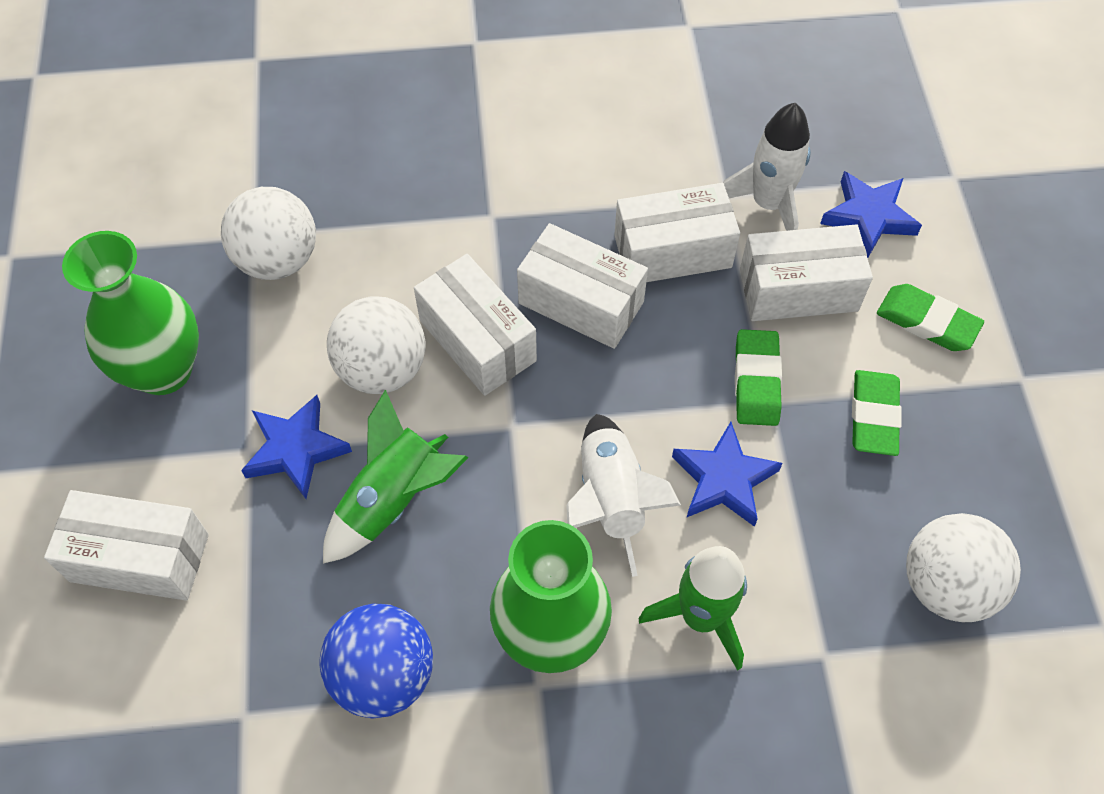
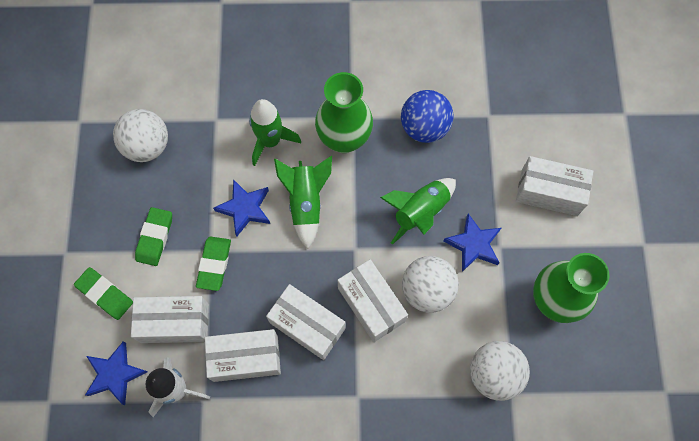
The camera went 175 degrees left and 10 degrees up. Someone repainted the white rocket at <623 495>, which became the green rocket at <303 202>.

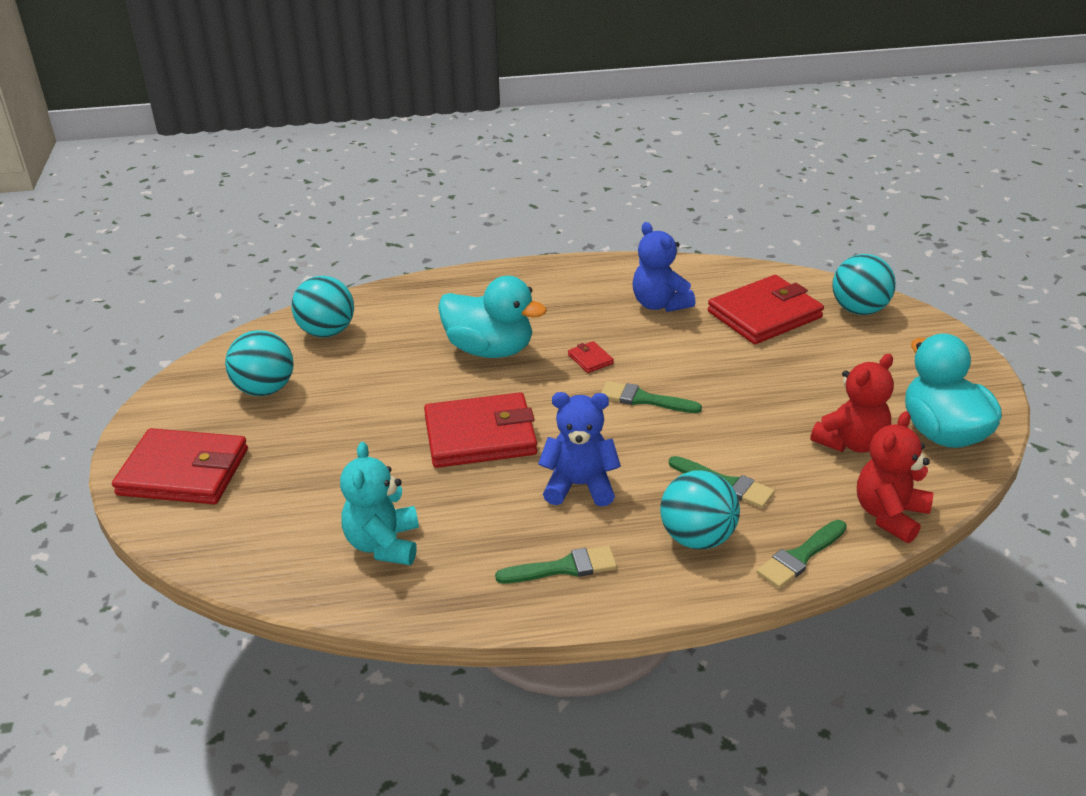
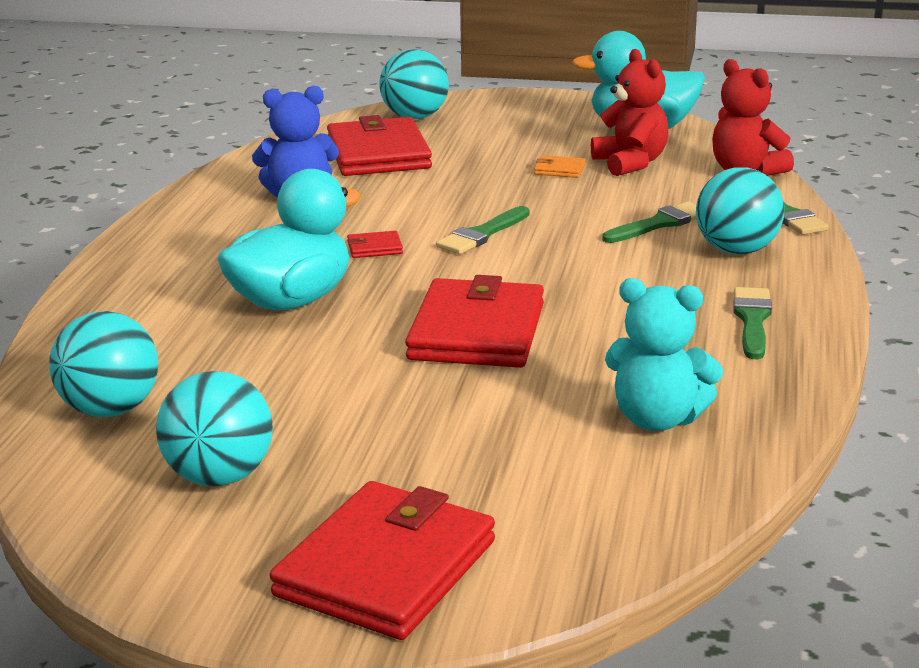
The camera went 70 degrees left and 10 degrees down. Someone took away the blue teddy bear at <579 449>. Someone put down the orange wallet at <560 166>.

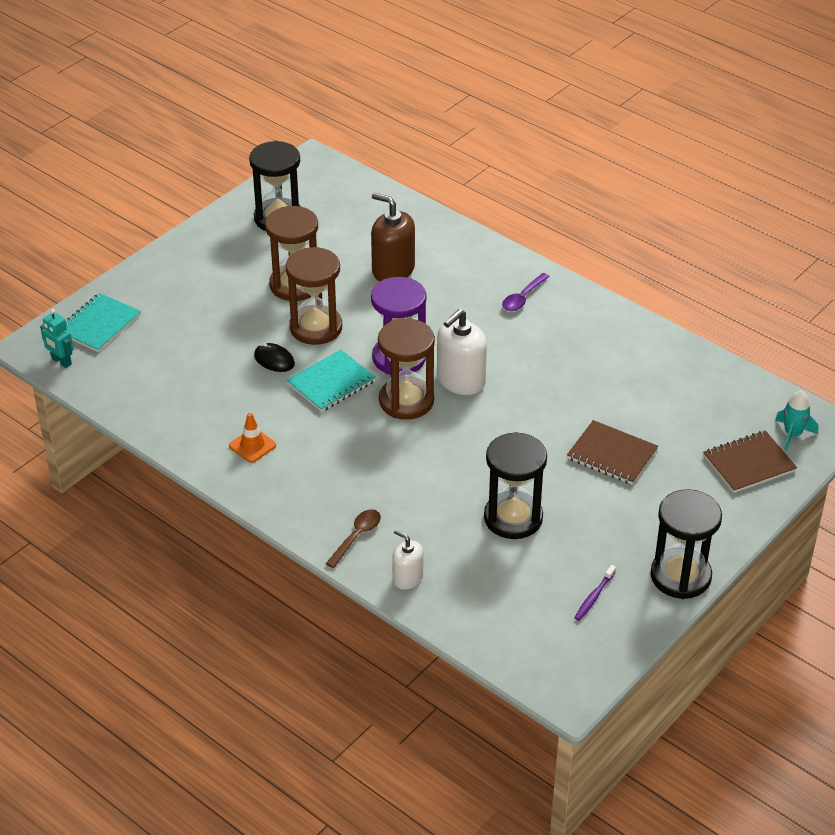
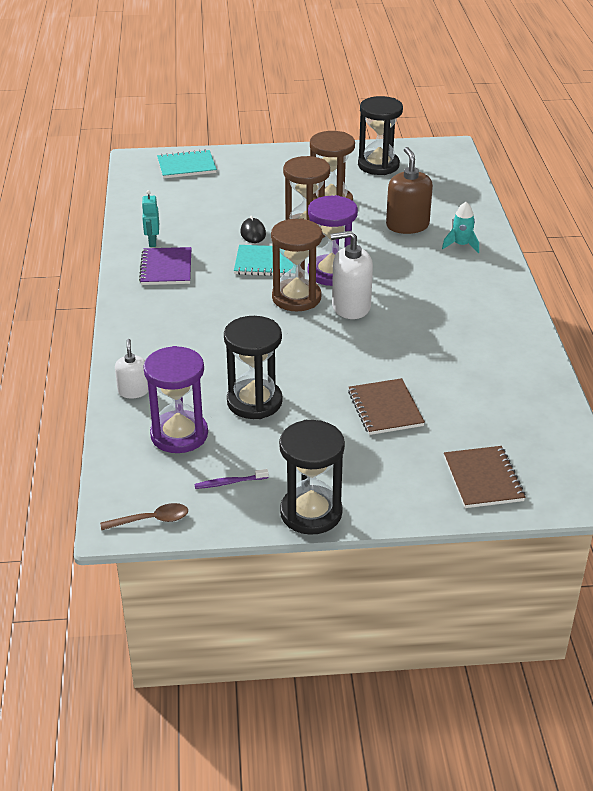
The camera went 45 degrees right and 5 degrees down. Someone carried the turquoise robot from <57 338> to <150 218>. Someone swapped the orange traffic cone at <252 438> for the purple notebook at <165 266>. Someone carried the brown spoon from <353 538> to <144 516>. Someone took away the purple spoon at <526 292>. Someone rotated the brown notebook at <750 462> by 60 degrees clockwise. Someone carried the turquoise rocket from <796 420> to <460 227>. Someone put down the purple hourglass at <175 399>.

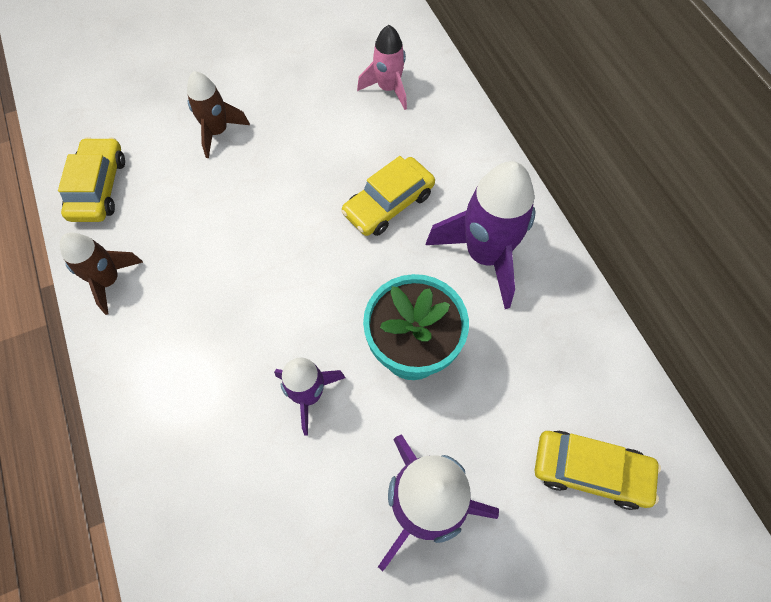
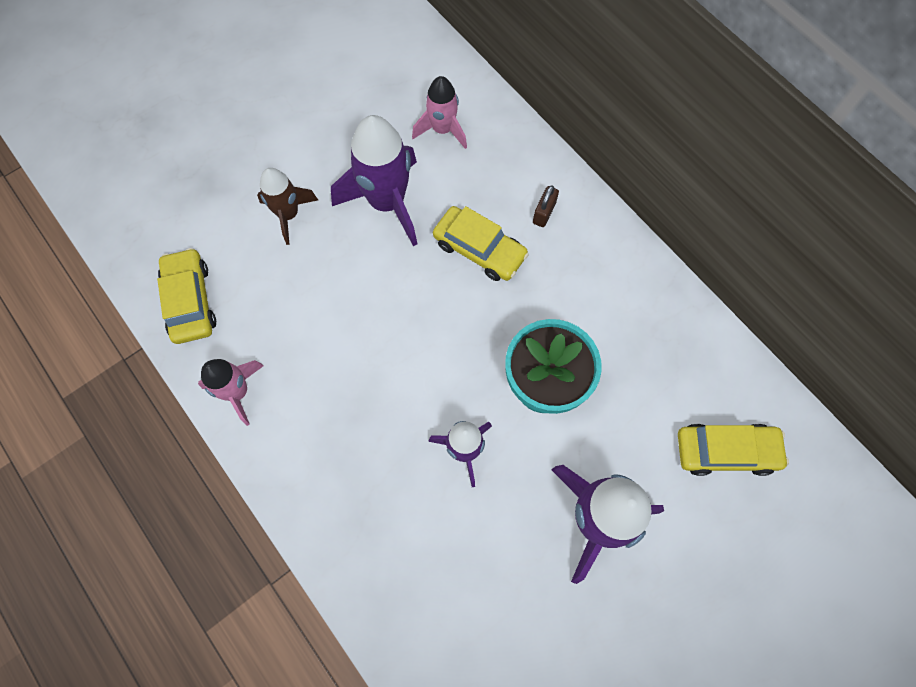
The camera went 15 degrees left and 5 degrees up. Someone repainted the brown rocket at <101 273>, which became the pink rocket at <231 392>. Someone rotated the yellow car at <388 196> by 90 degrees counterclockwise. Someone carried the purple rocket from <480 235> to <374 180>. Someone put down the brown padlock at <546 206>.

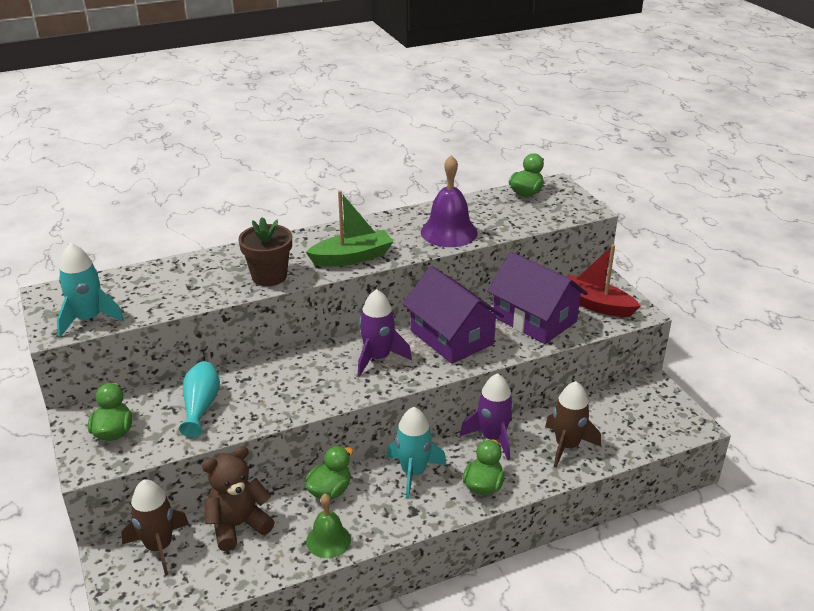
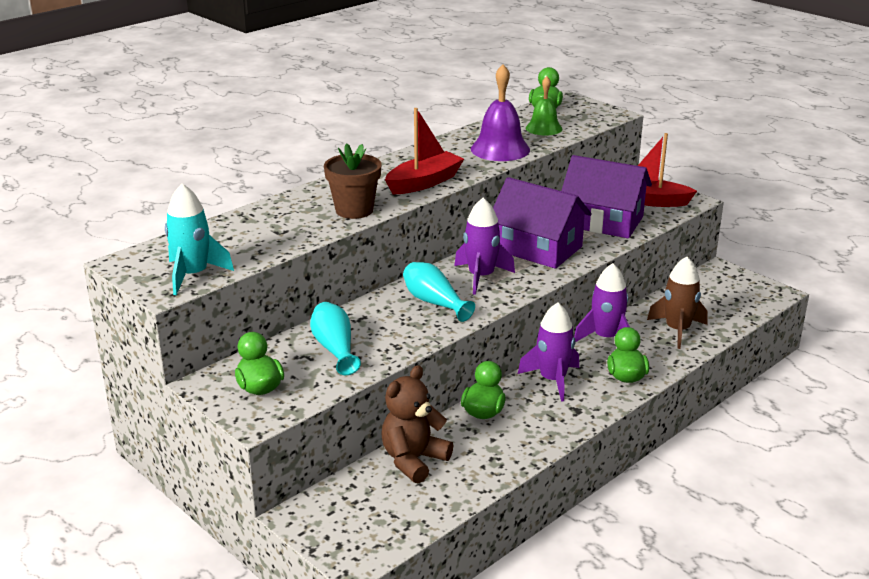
The camera went 20 degrees left and 5 degrees down. Someone took away the brown rocket at <155 527>. Someone repainted the green boat at <350 229>, which became the red boat at <424 151>. Someone carried the green bell from <328 526> to <544 106>. Someone repainted the turquoise rocket at <417 452>, which became the purple rocket at <548 352>. Someone put down the turquoise vase at <439 292>.

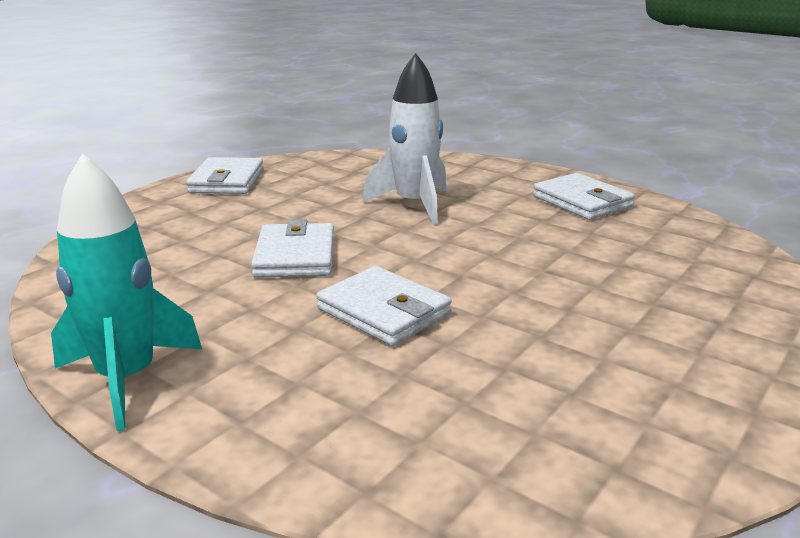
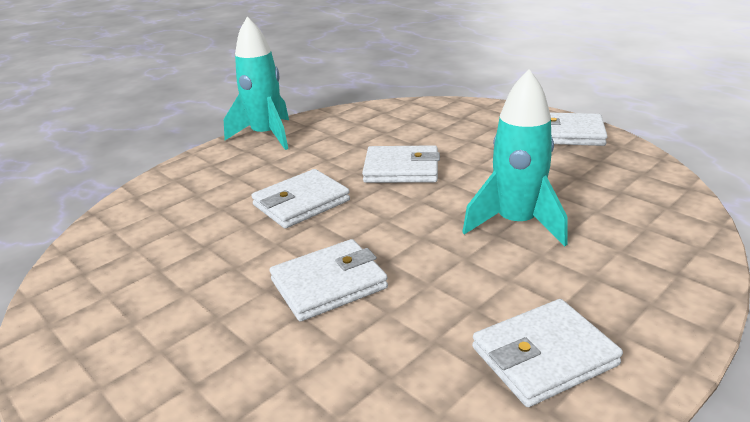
The camera went 100 degrees right and 5 degrees up. Someone repainted the white rocket at <404 139>, which became the turquoise rocket at <515 157>. Someone put down the white wallet at <329 280>.

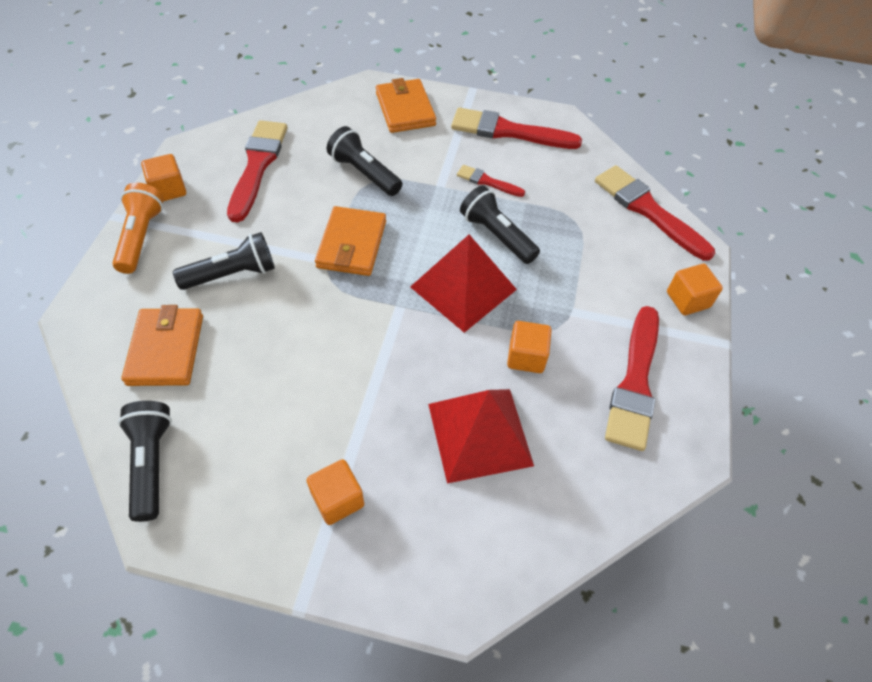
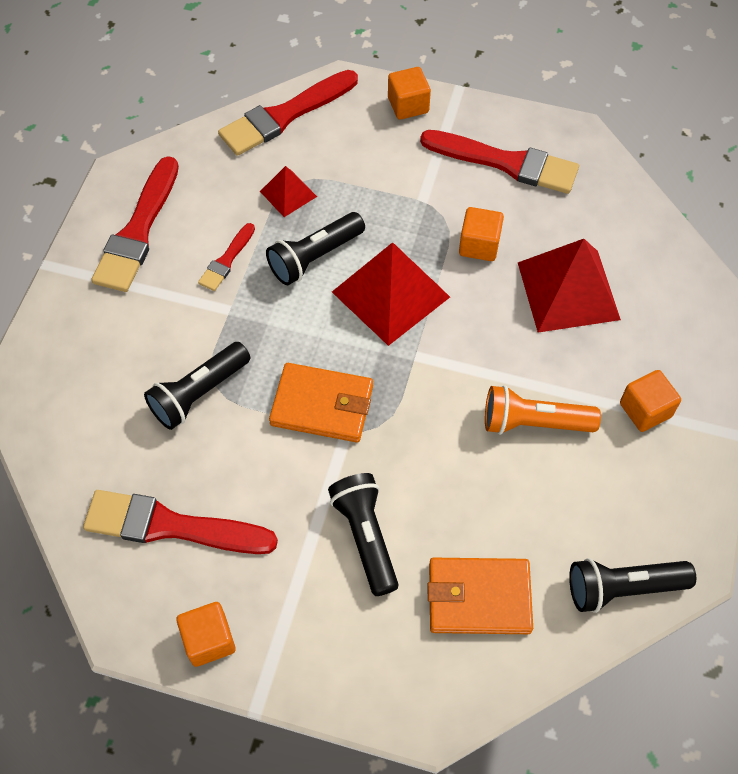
The camera went 85 degrees left and 5 degrees up. Someone carried the orange flashlight from <138 228> to <543 410>. Someone took away the orange wallet at <406 105>. Someone put down the red pyramid at <288 191>.

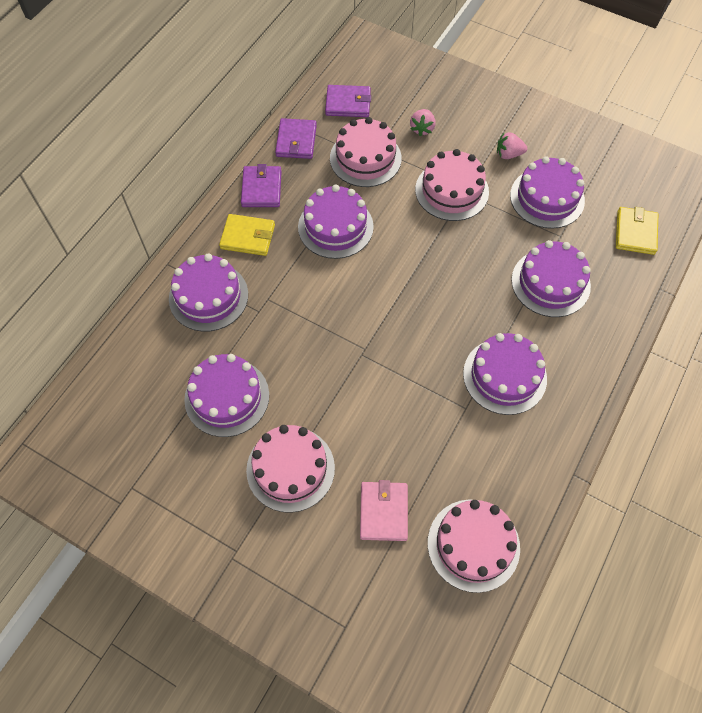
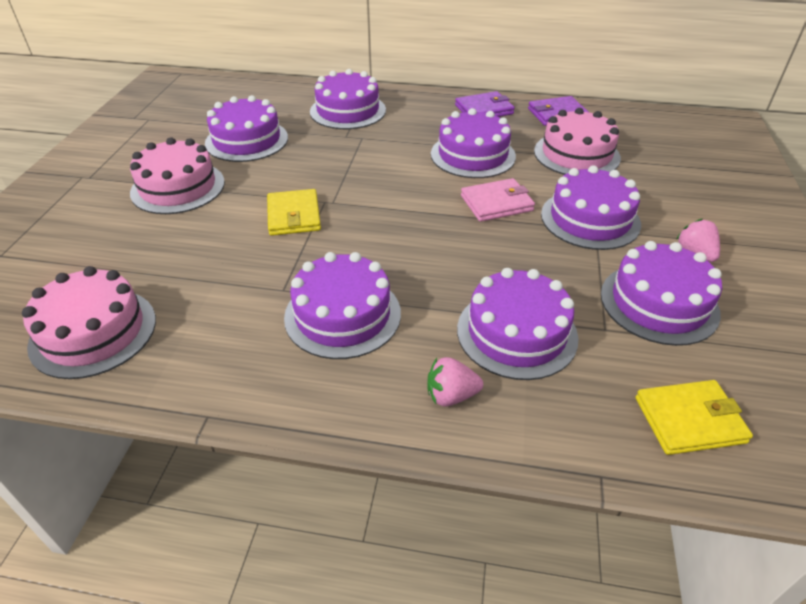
The camera went 70 degrees right and 20 degrees down. Someone carried the yellow wallet from <247 235> to <294 212>. Someone took away the purple wallet at <348 101>. Someone carried the pink wallet from <384 510> to <498 200>. Someone carried the pink strawberry from <423 122> to <455 382>. Someone repainted the pink cake at <452 185>, which became the purple cake at <591 207>.

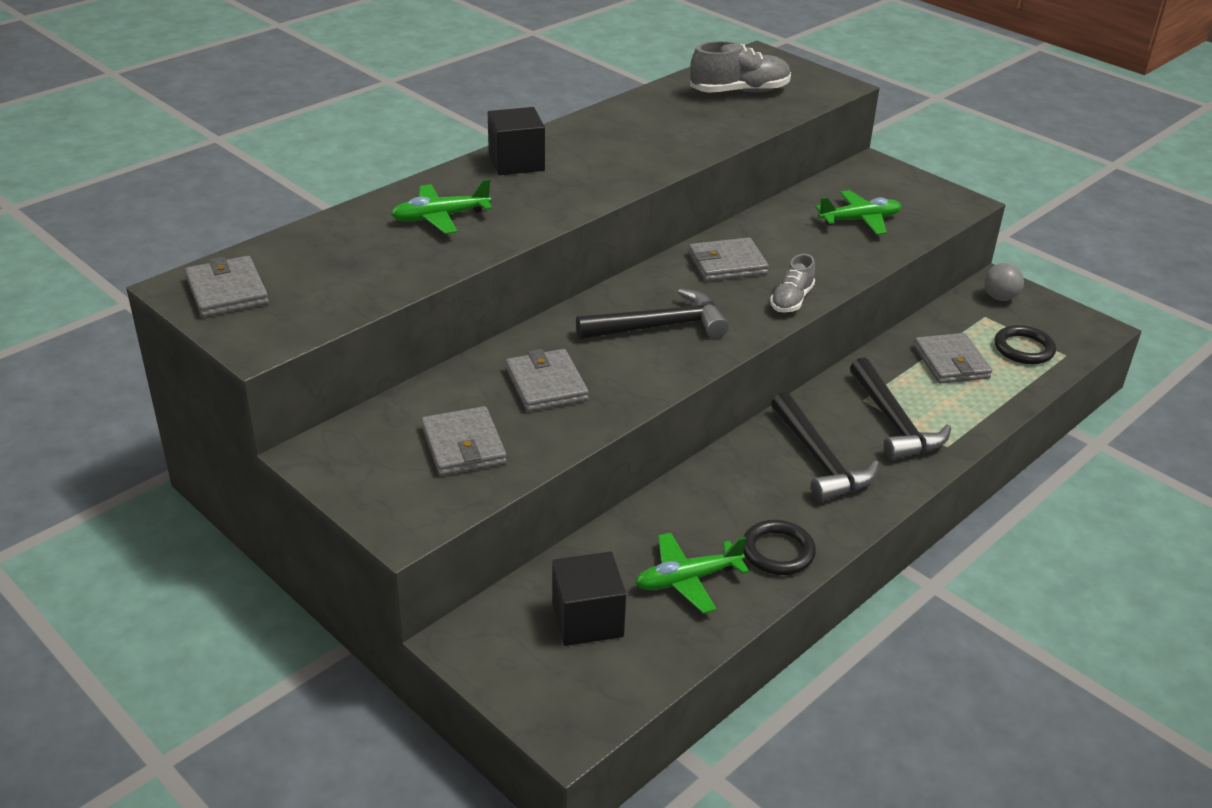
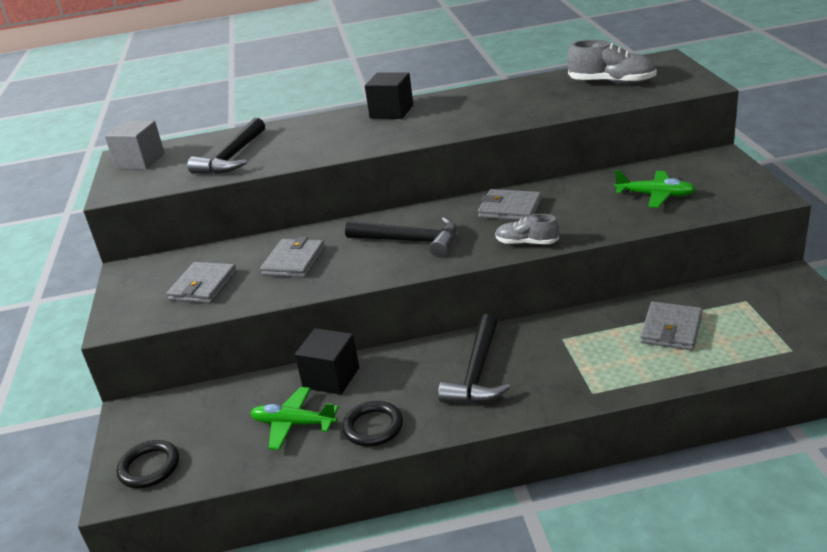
The camera went 40 degrees right and 5 degrees down. Someone swapped the grey wallet at <227 286> for the grey cube at <135 145>. Someone took away the green plane at <441 206>. Someone carried the black cube from <589 598> to <327 361>. Someone rotated the grey shoe at <792 283> by 45 degrees clockwise. Someone carried the black hammer from <900 409> to <226 146>. Someone took away the grey ball at <1004 282>. Someone carried the black ring from <1025 344> to <148 464>.

